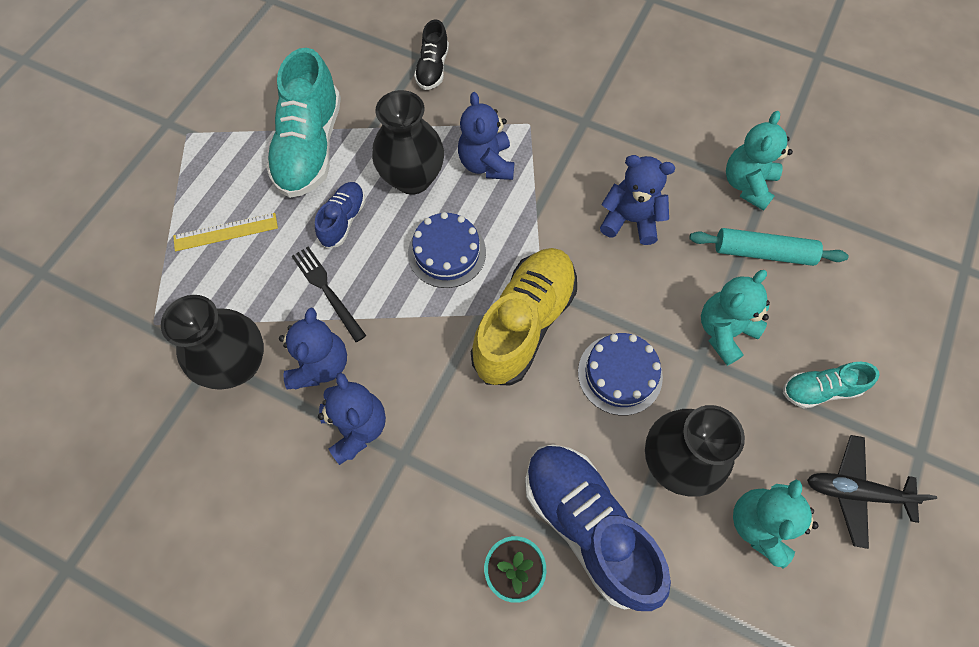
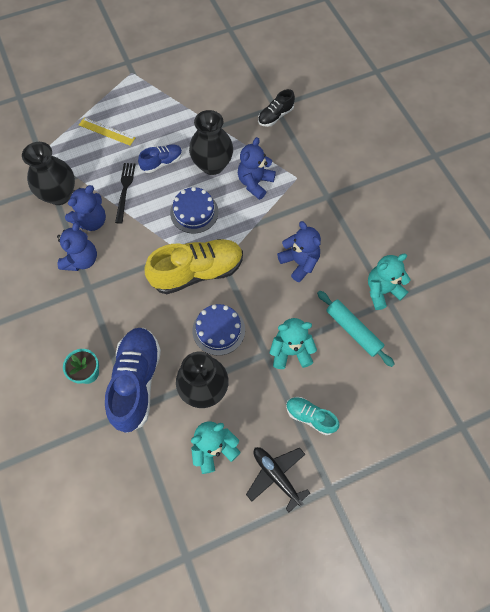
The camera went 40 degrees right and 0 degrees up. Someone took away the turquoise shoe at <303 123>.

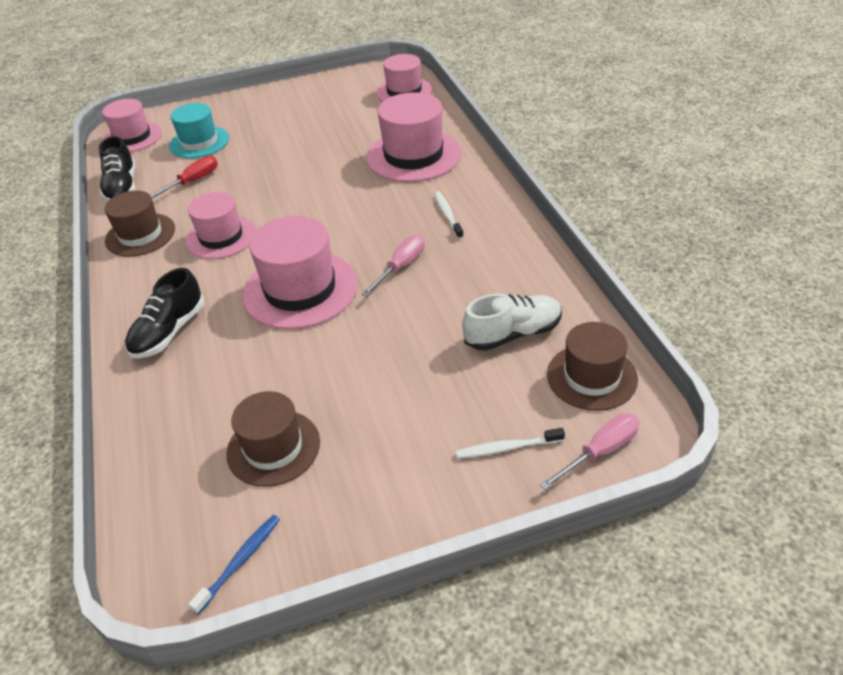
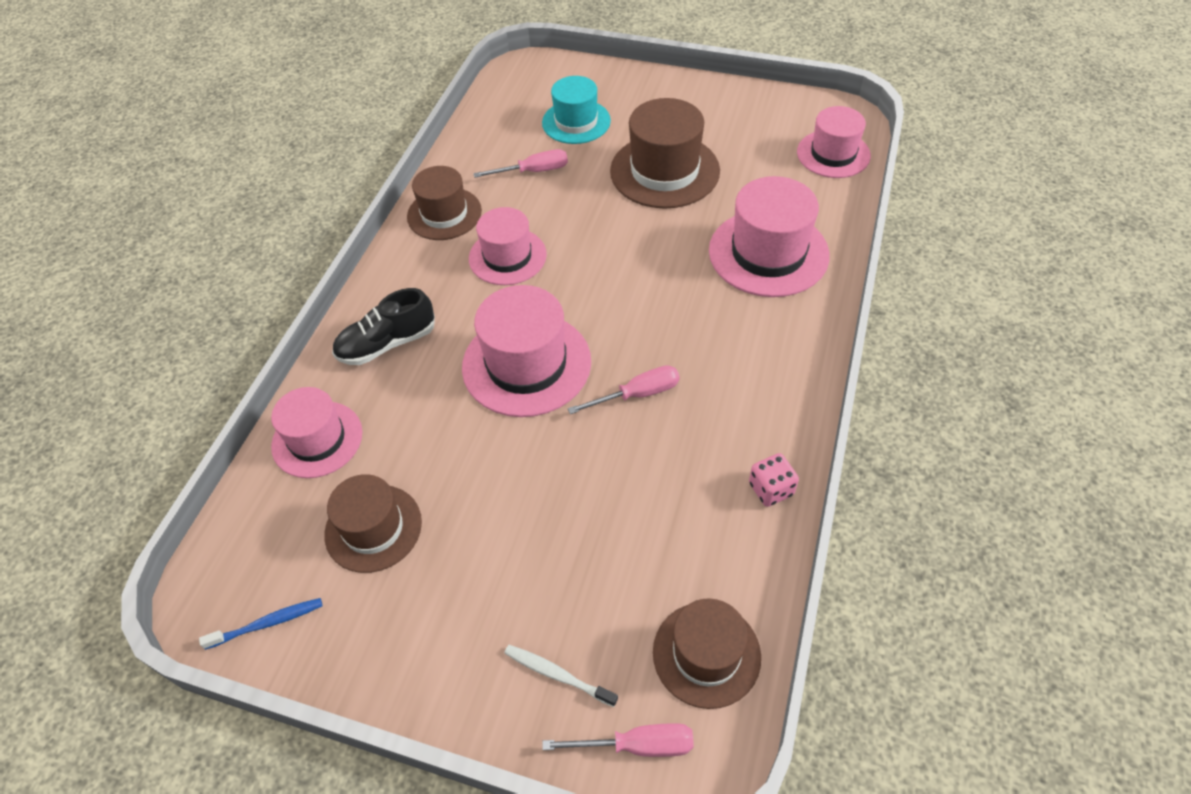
The camera went 35 degrees right and 10 degrees up. Someone took away the black shoe at <117 169>. Someone carried the pink hat from <132 125> to <316 432>. Someone repainted the red screwdriver at <184 177>, which became the pink screwdriver at <520 163>. Someone took away the white toothbrush at <449 215>. Someone took away the white shoe at <512 322>. Someone put down the brown hat at <665 153>. Someone put down the pink dice at <774 480>.

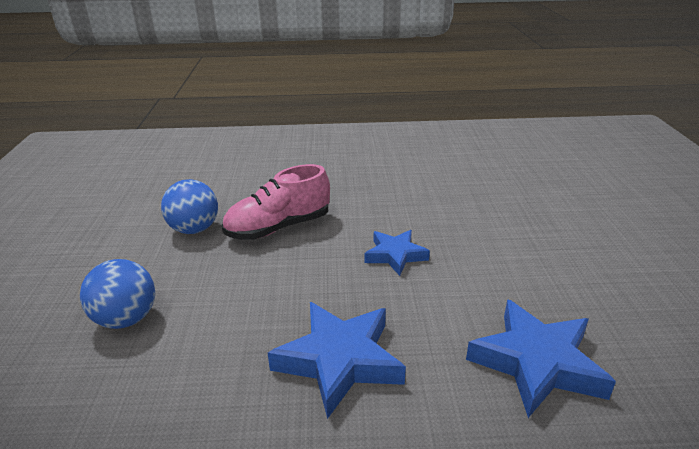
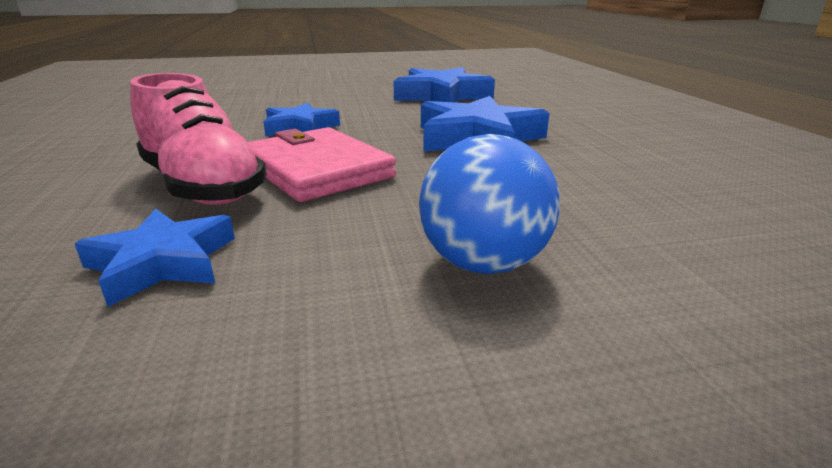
The camera went 100 degrees left and 5 degrees down. Someone swapped the blue ball at <189 206> for the blue star at <155 258>. Someone put down the pink wallet at <322 164>.

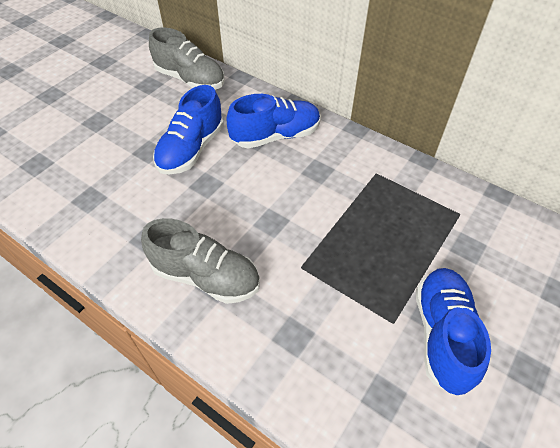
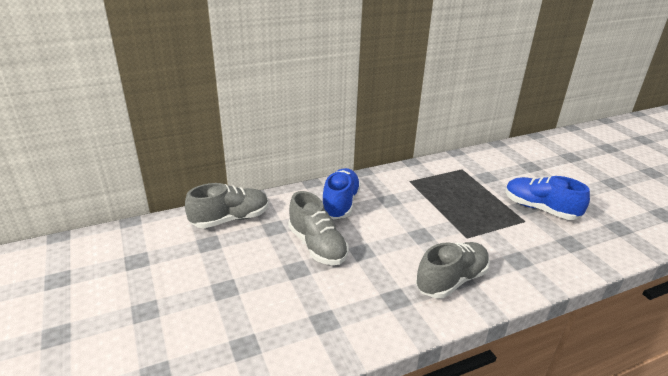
The camera went 60 degrees left and 20 degrees down. Someone repainted the blue shoe at <188 130>, which became the grey shoe at <318 228>.

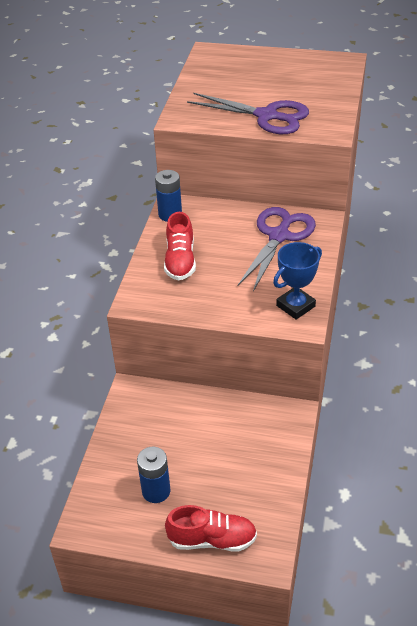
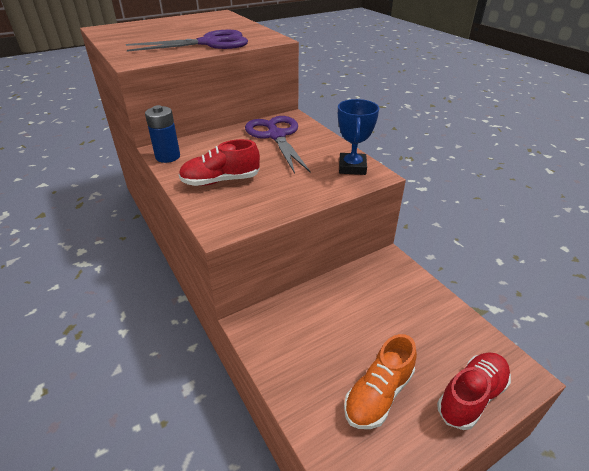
The camera went 45 degrees left and 5 degrees down. Someone swapped the blue battery at <153 475> for the orange shoe at <380 381>. Someone rotated the red shoe at <180 246> by 120 degrees clockwise.

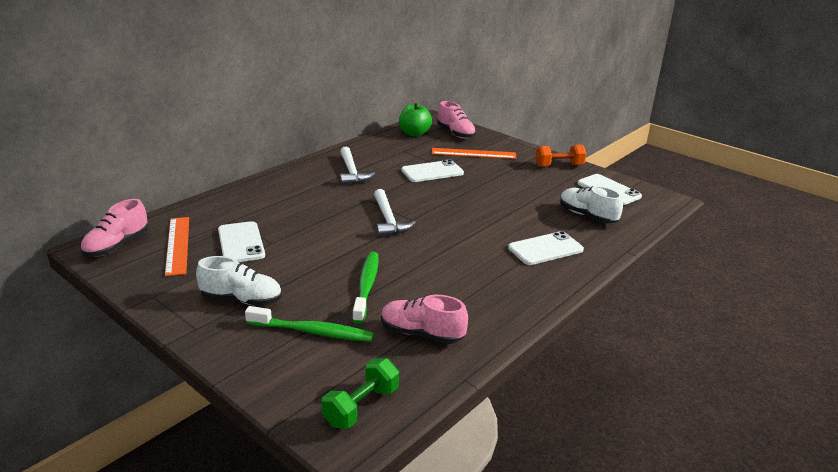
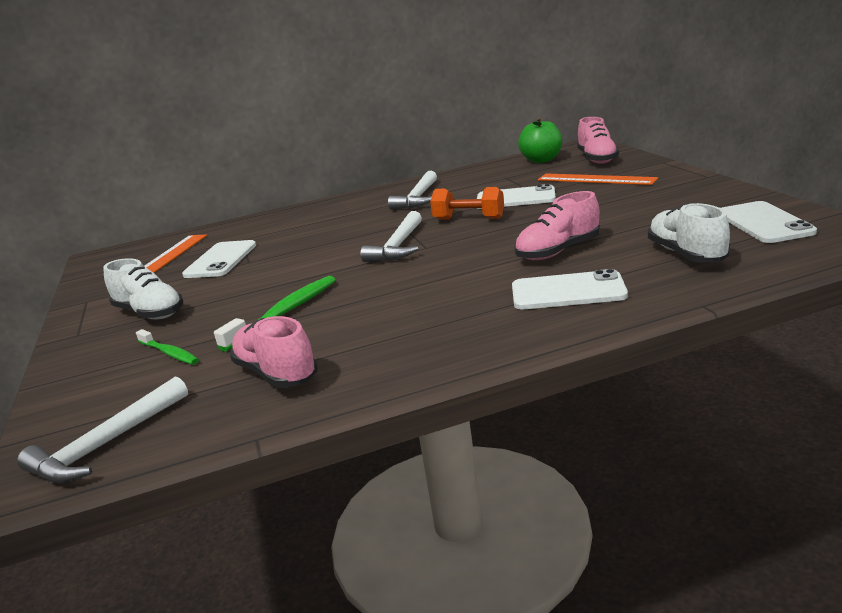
The camera went 35 degrees right and 5 degrees down. Someone carried the pink shoe from <114 228> to <557 225>. Someone scaled the green toothbrush at <309 324> by 0.61. Someone swapped the green dumbbell at <360 393> for the white hammer at <102 429>. Someone carried the orange dumbbell from <560 156> to <467 203>.

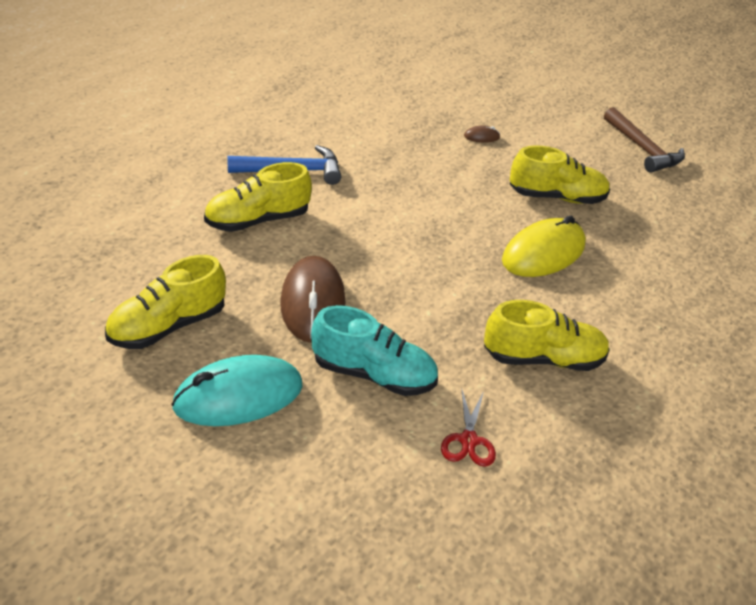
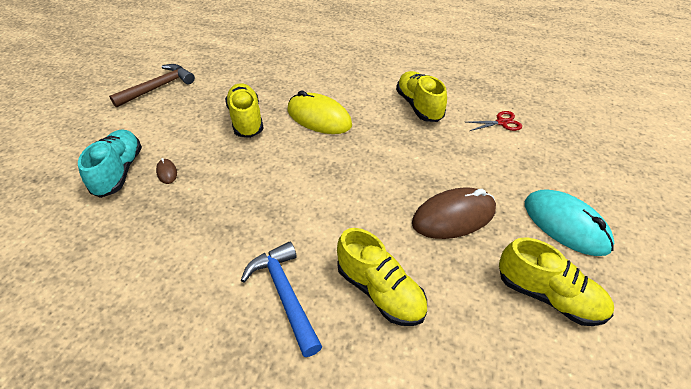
The camera went 105 degrees left and 5 degrees up. Someone carried the turquoise shoe from <374 350> to <110 163>.

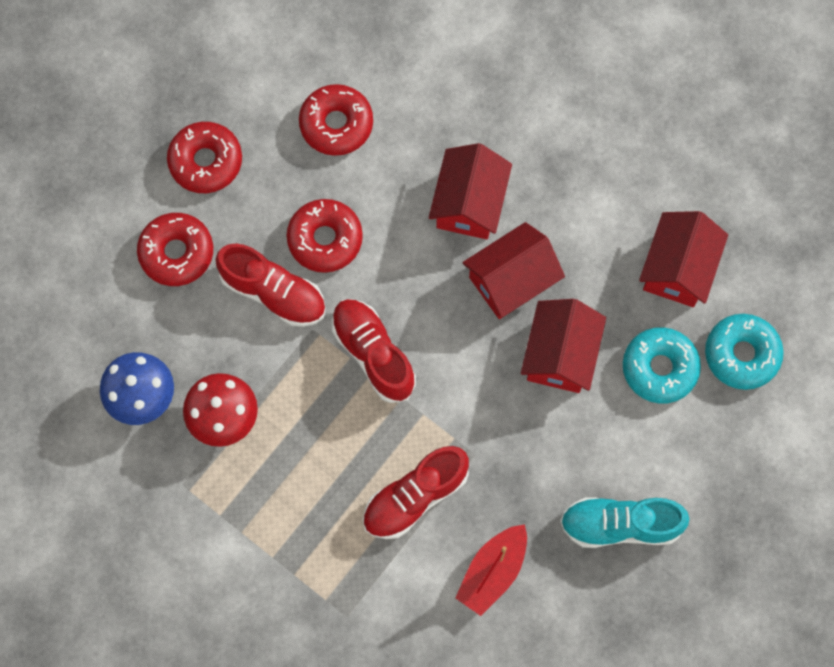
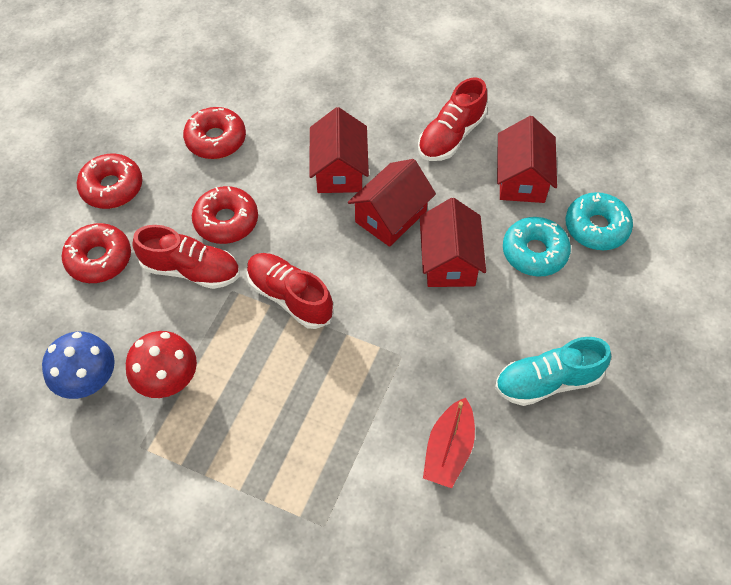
The camera went 15 degrees left and 15 degrees down. Someone carried the red shoe from <416 492> to <452 119>.

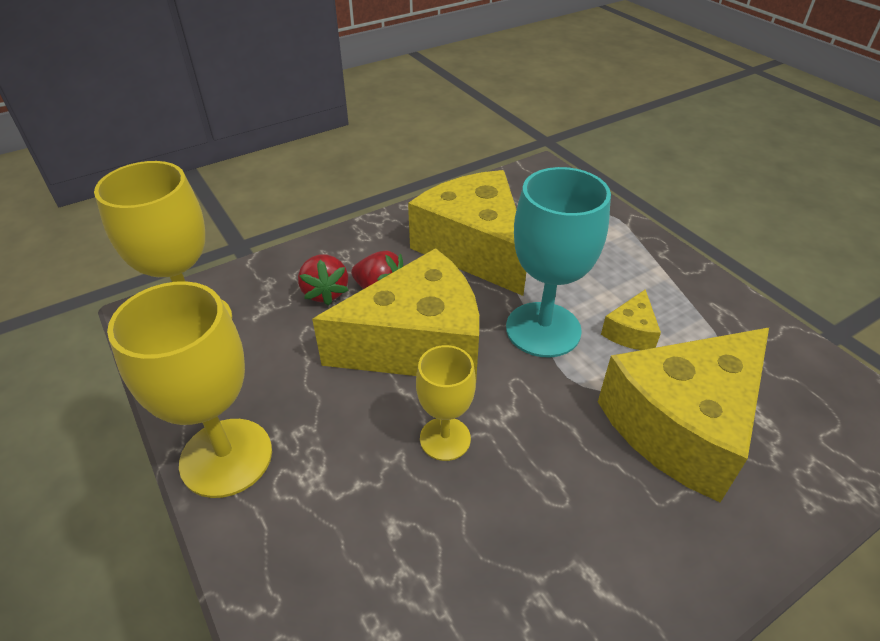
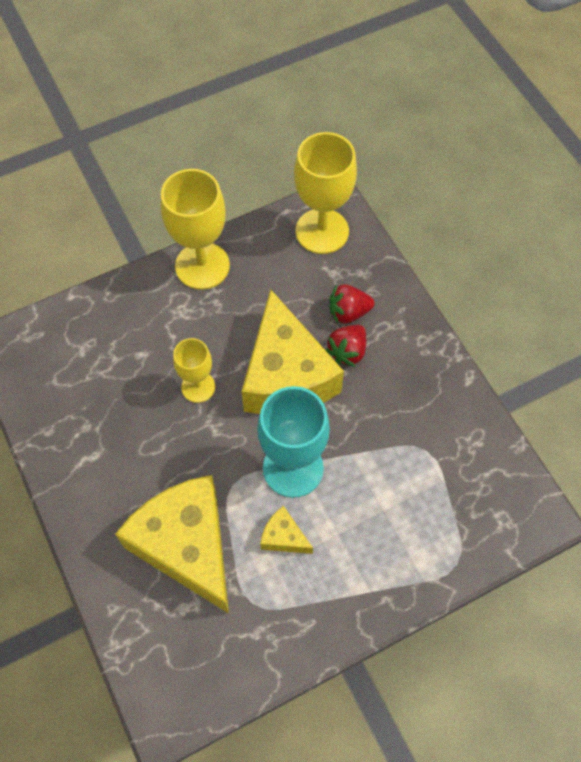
The camera went 95 degrees right and 20 degrees up. Someone took away the yellow cheese at <467 233>.

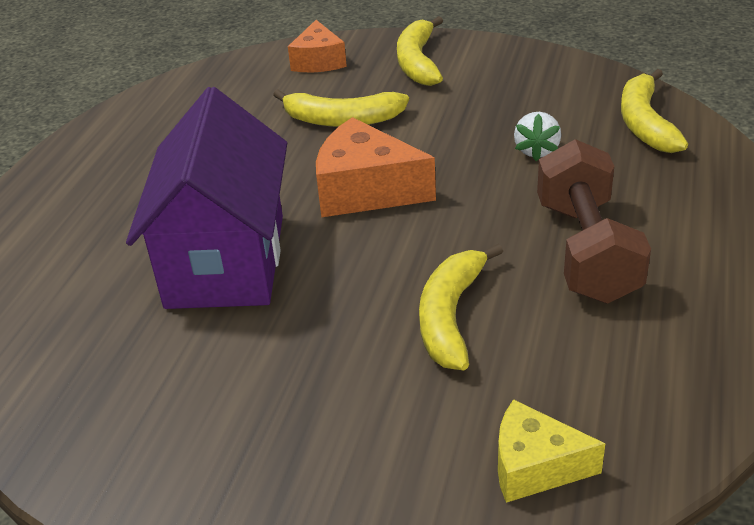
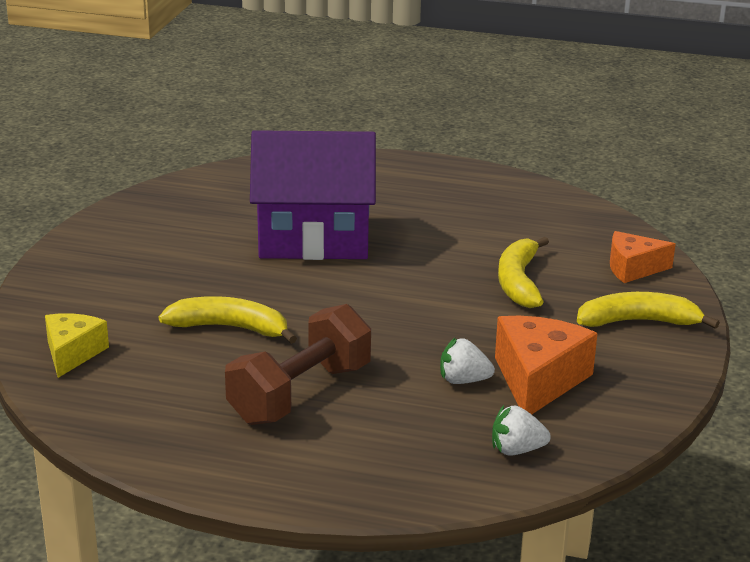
The camera went 85 degrees right and 10 degrees down. Someone carried the orange cheese from <376 167> to <546 365>. Someone rotated the brown dumbbell at <594 221> by 45 degrees counterclockwise. Someone swapped the yellow banana at <654 111> for the white strawberry at <521 430>.

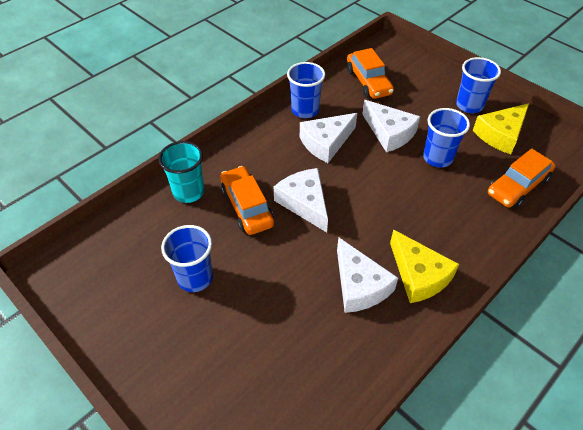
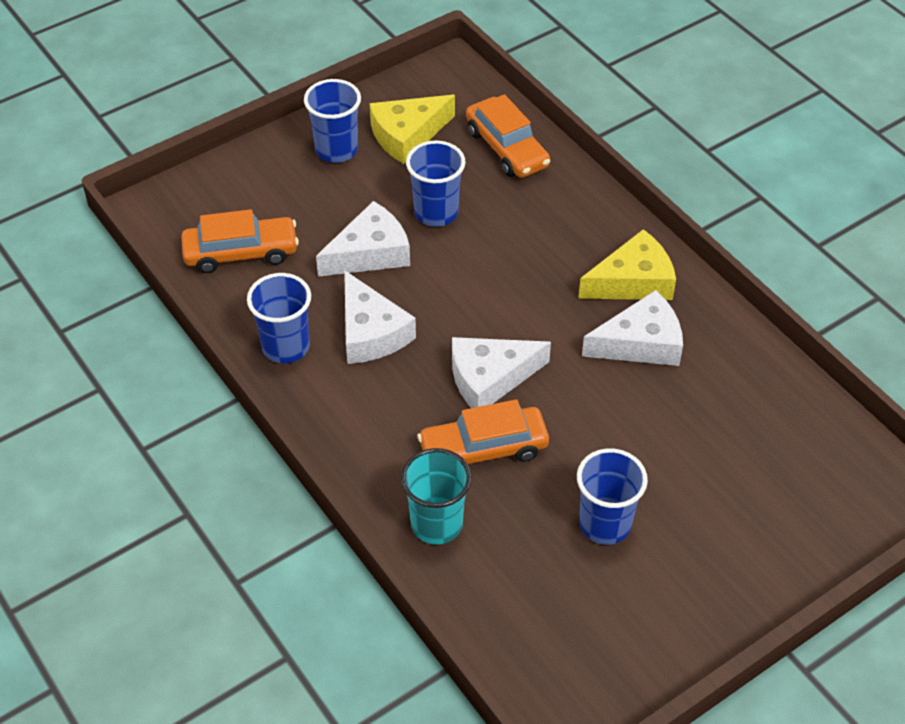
The camera went 80 degrees left and 0 degrees up. Someone rotated the yellow cheese at <501 128> by 90 degrees clockwise.

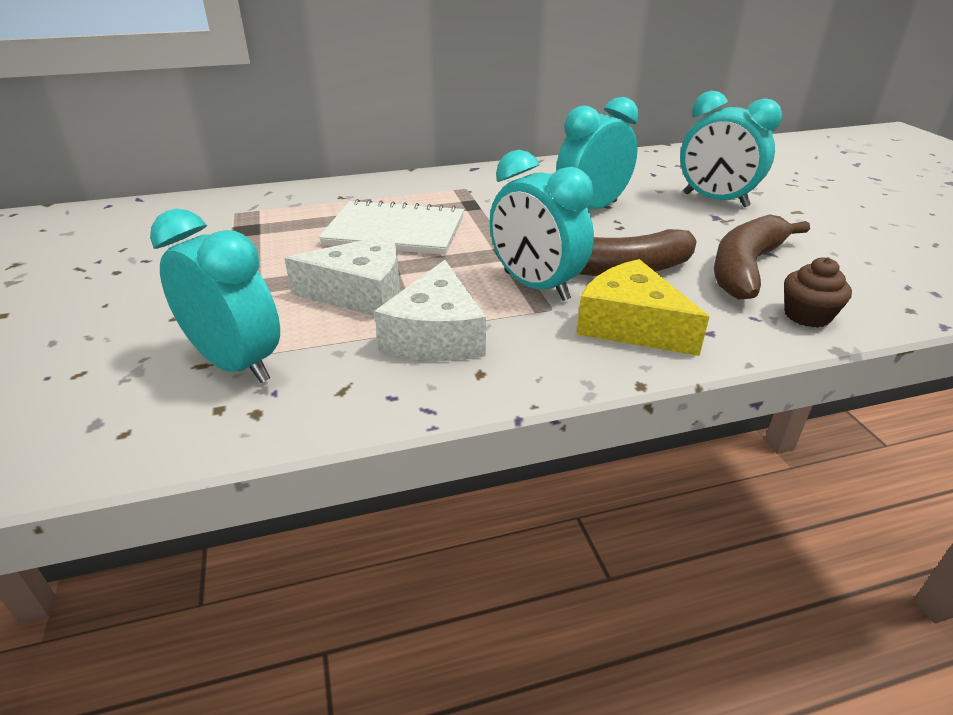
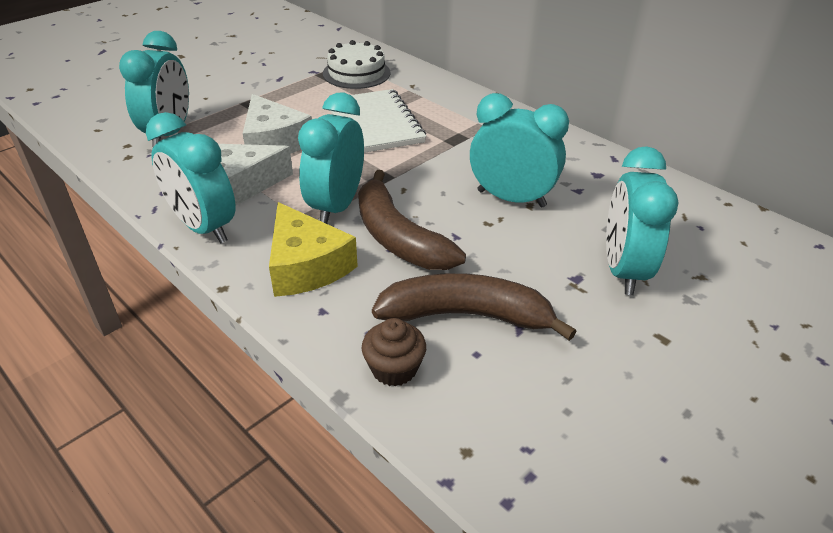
The camera went 60 degrees right and 5 degrees up. Someone rotated the yellow cheese at <643 307> by 135 degrees clockwise. Someone put down the turquoise clock at <191 177>. Someone put down the white cake at <357 64>.

